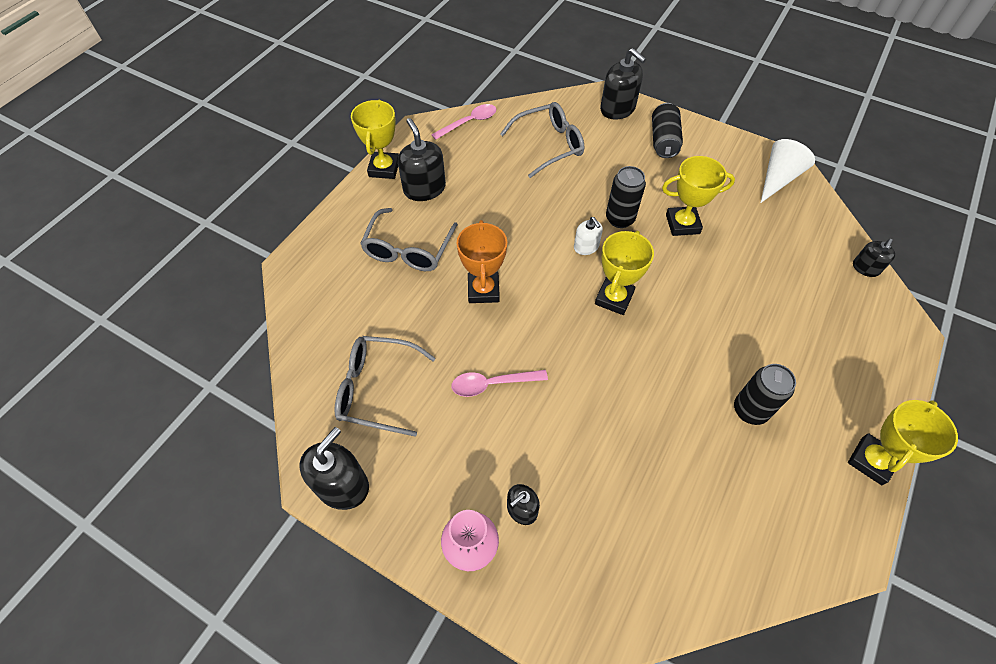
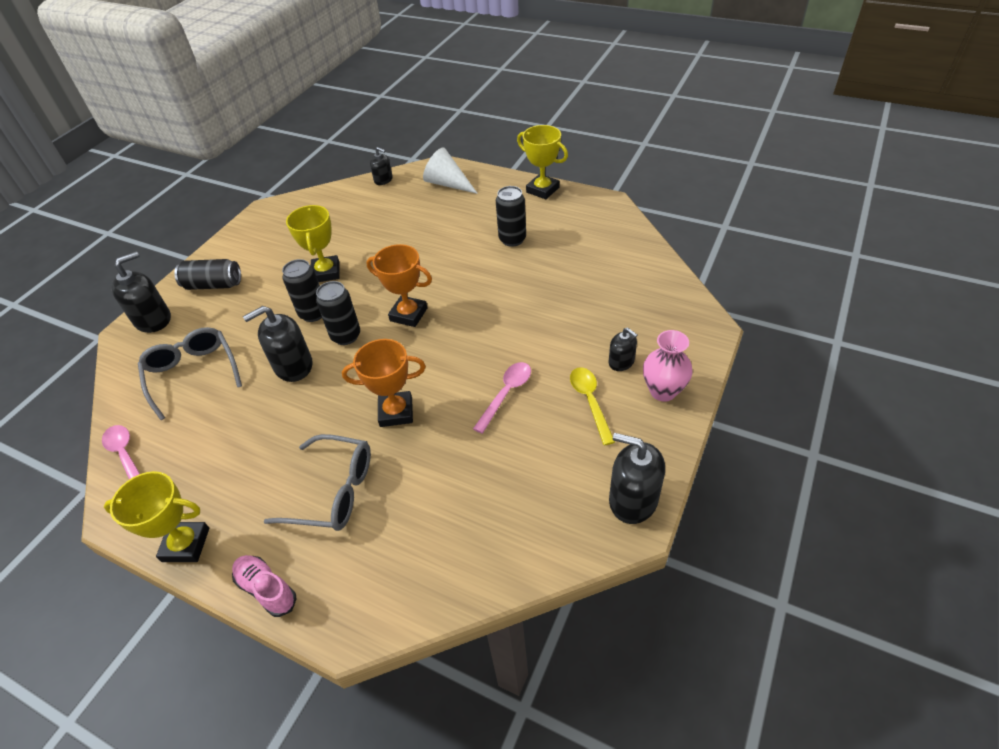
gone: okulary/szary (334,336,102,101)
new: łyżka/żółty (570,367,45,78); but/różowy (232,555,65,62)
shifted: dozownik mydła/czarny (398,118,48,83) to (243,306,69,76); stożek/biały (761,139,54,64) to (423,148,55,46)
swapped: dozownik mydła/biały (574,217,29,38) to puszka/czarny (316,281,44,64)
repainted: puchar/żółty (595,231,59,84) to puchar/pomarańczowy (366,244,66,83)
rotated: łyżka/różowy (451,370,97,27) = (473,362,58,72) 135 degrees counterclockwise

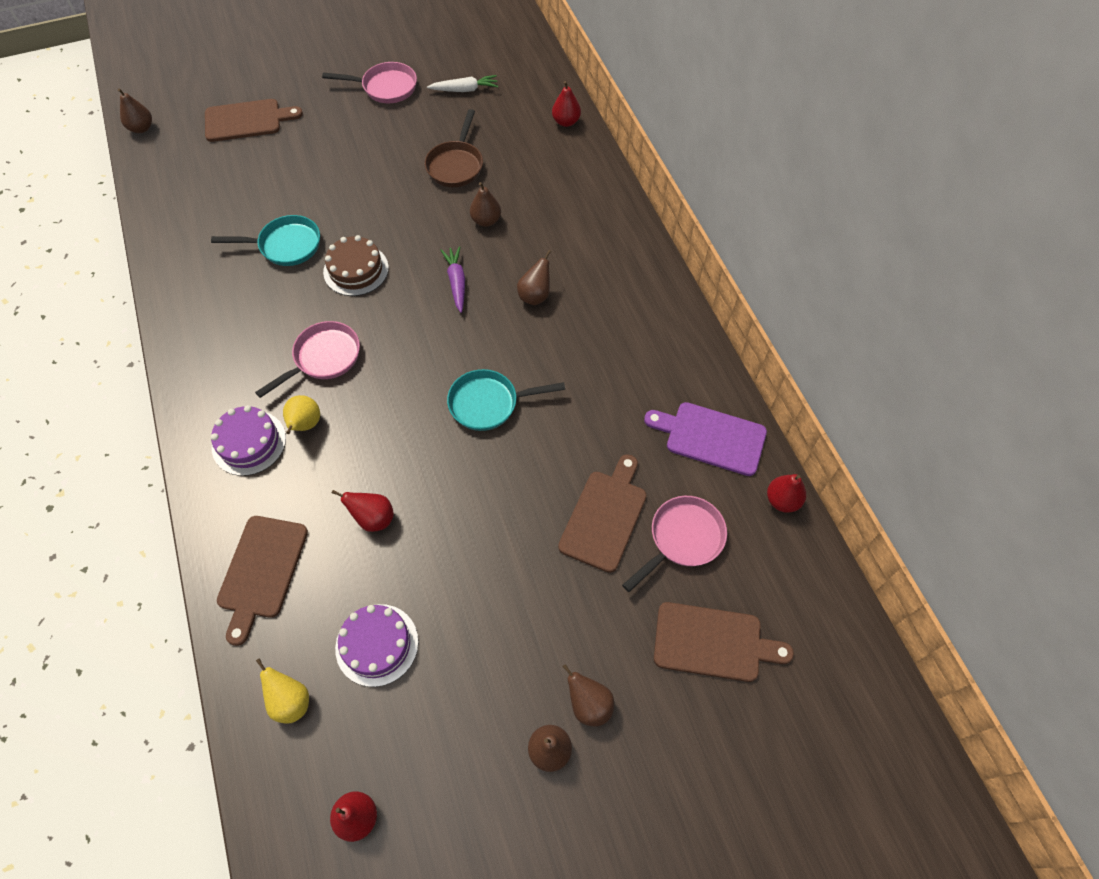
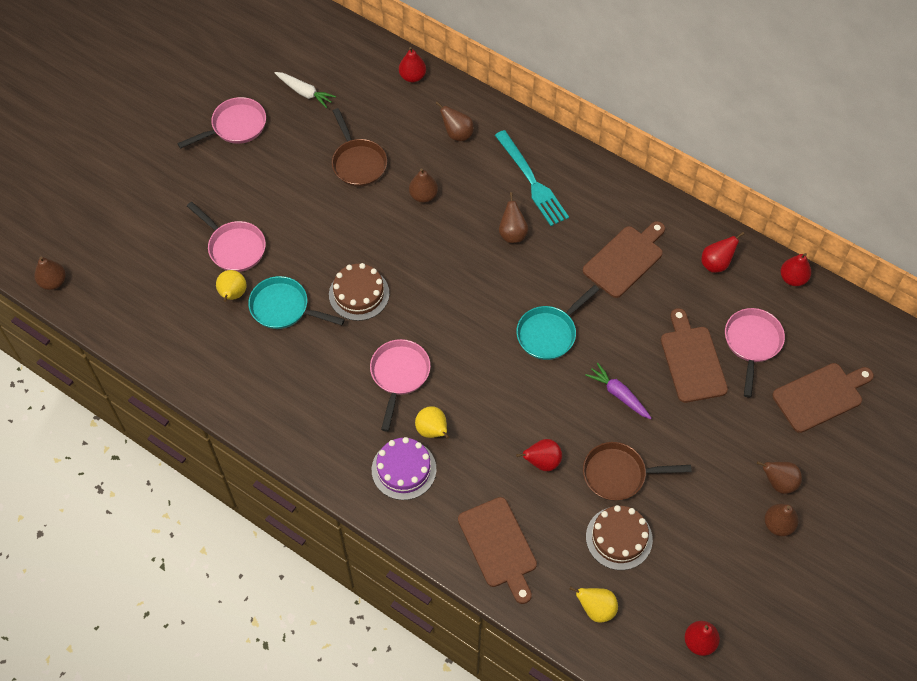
new: gruszka/brązowy (435,102,39,39); widelec/turkusowy (495,130,74,96); patelnia/różowy (187,202,79,70); gruszka/żółty (216,270,31,32); patelnia/brązowy (583,442,109,59)
shifted: deska do krojenia/brązowy (205,99,98,43) to (583,221,82,77); marchewka/fioletowy (441,246,24,67) to (585,363,66,56)
swapped: deska do krojenia/fioletowy (644,402,123,74) to gruszka/czerwony (701,232,43,41)
repainted: tort/fioletowy (335,604,83,83) to tort/brązowy (586,505,67,65)
rotated: marchewka/biały (427,75,71,17) = (275,72,61,36) 75 degrees clockwise; patelnia/turkusowy (211,215,109,51) = (248,276,97,53) 120 degrees counterclockwise

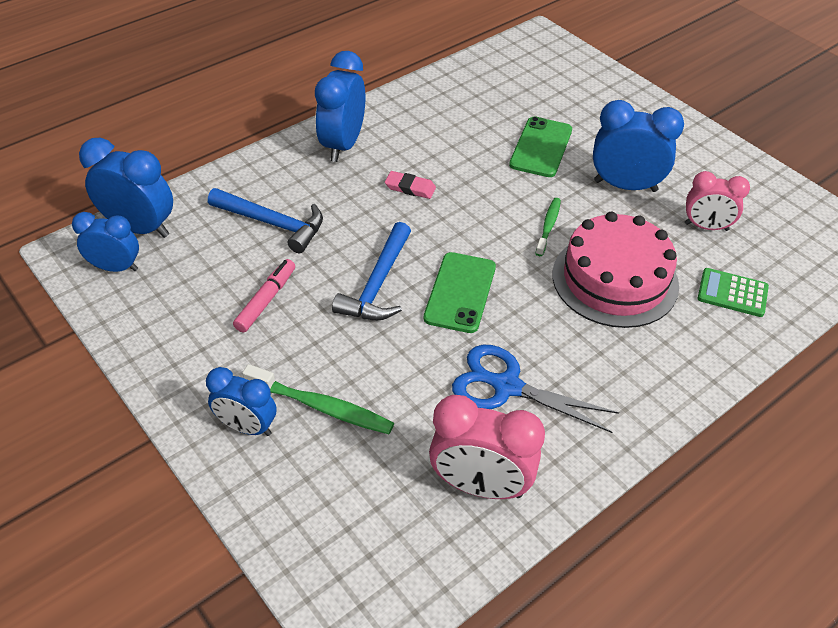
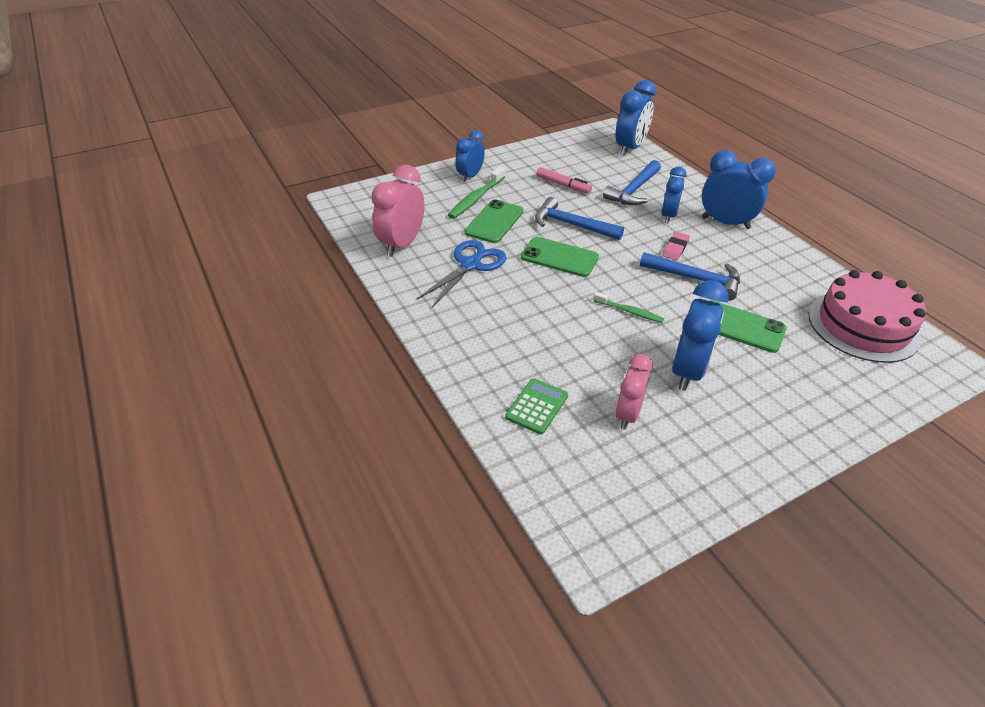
new: telefon/zielony (464,199,60,44); młotek/niebieski (640,252,100,49)
shifted: budzik/niebieski (72,212,67,60) to (661,167,26,56); tort/różowy (553,212,126,116) to (808,270,118,93)

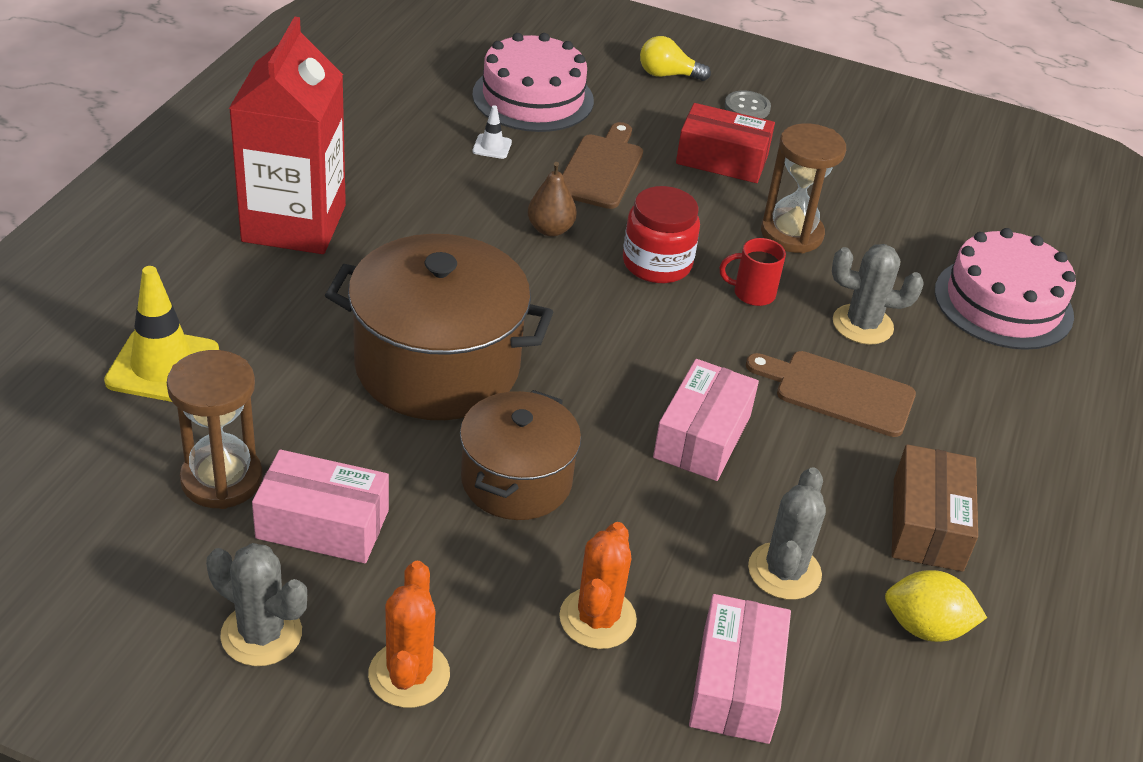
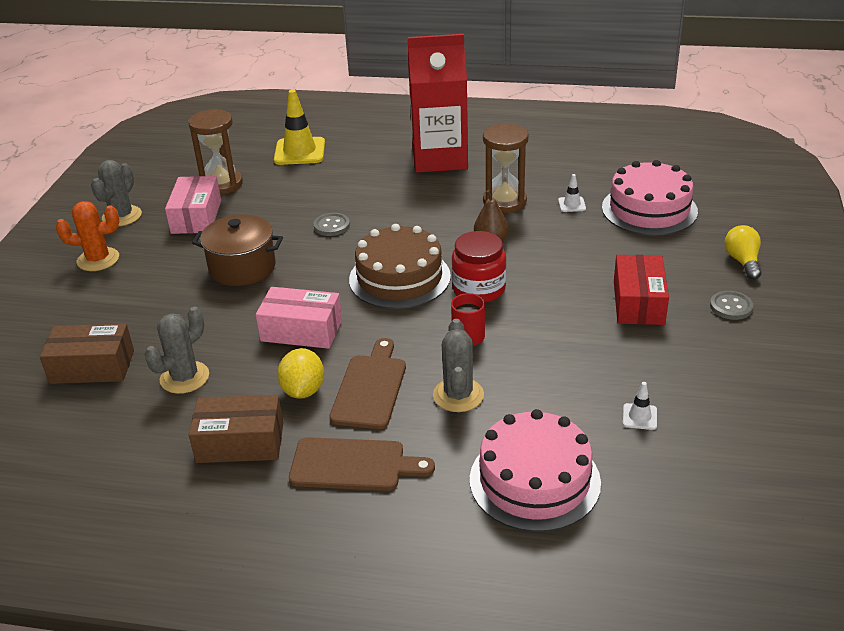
gone: kaktus/pomarańczowy (559,522,78,127)
new: tort/brązowy (349,224,102,85); pachołek/biały (623,382,34,48)
shifted: deska do krojenia/brązowy (562,122,81,87) to (289,437,146,54); klepsydra/brązowy (761,123,85,130) to (483,123,46,90); cytryna/żółty (885,570,102,72) to (277,348,47,51)
swapped: garnek/brązowy (325,234,228,186) to guzik/szary (314,213,36,23)
repainted: pudełko/różowy (689,594,102,150) to pudełko/brązowy (40,323,94,61)
rotated: kaktus/szary (748,467,78,133) = (145,307,64,87) 60 degrees counterclockwise

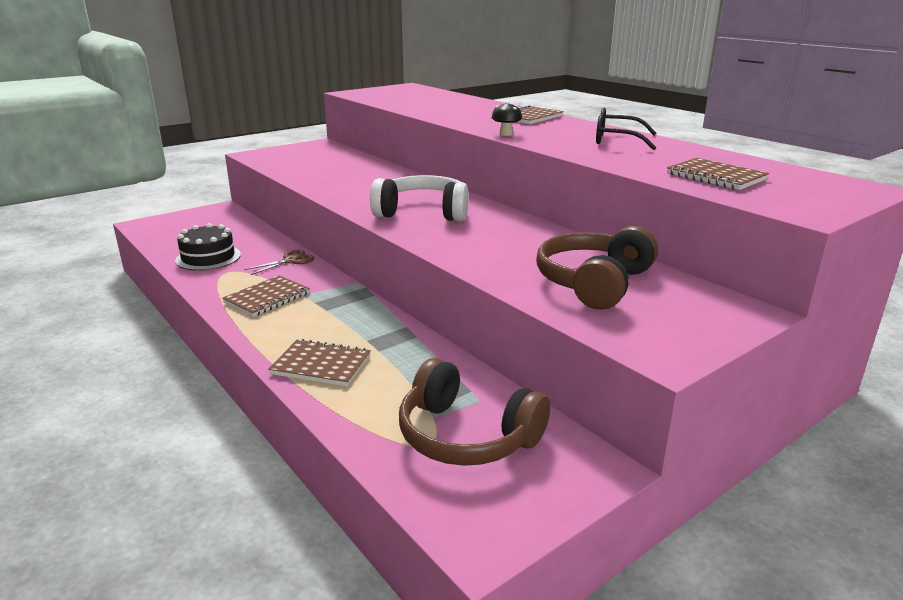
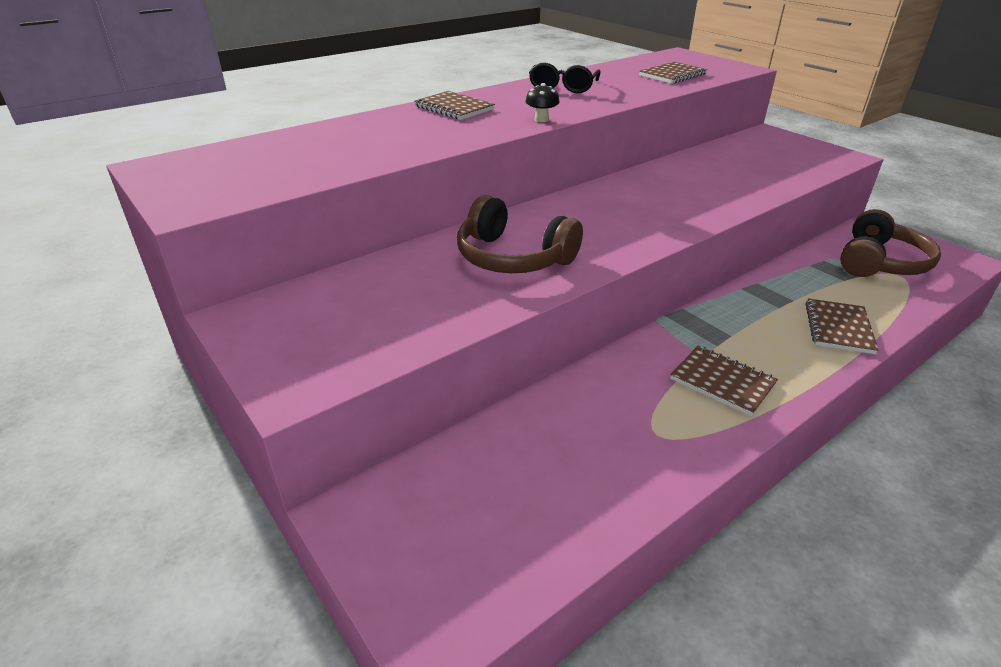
gone: słuchawki/biały (370,175,99,47); tort/czarny (175,223,66,48); nożyczki/brązowy (244,250,71,25)
shifted: słuchawki/brązowy (536,226,122,84) to (457,195,126,78)

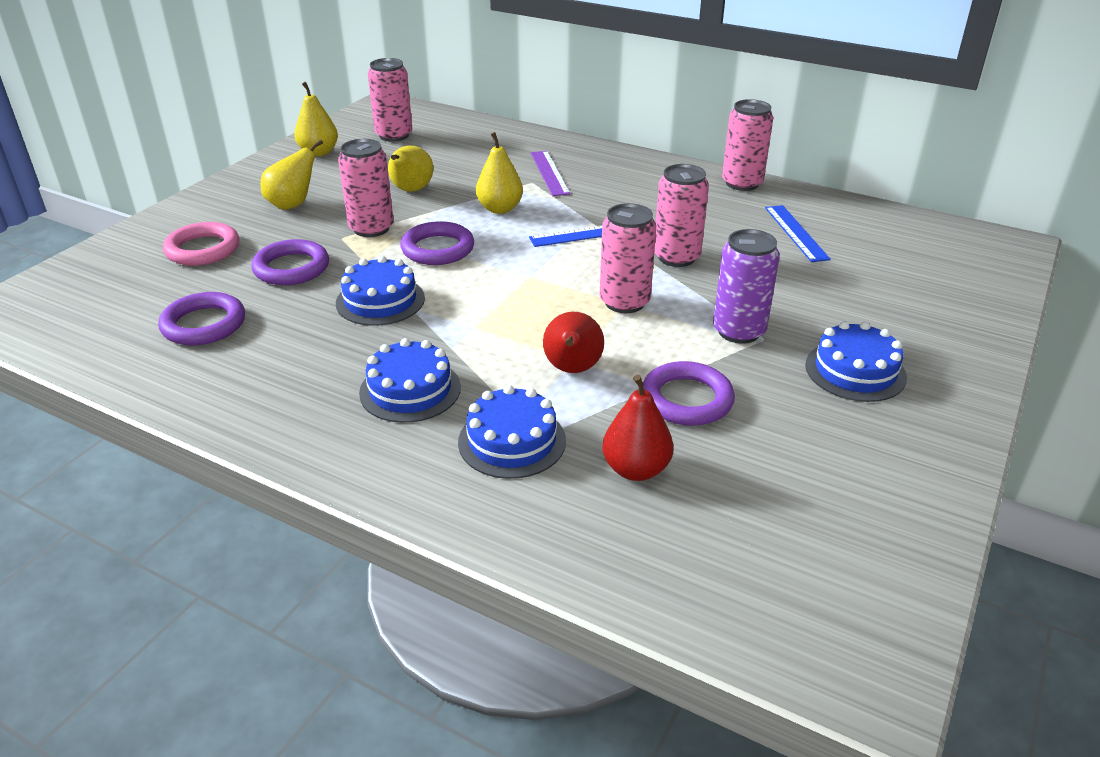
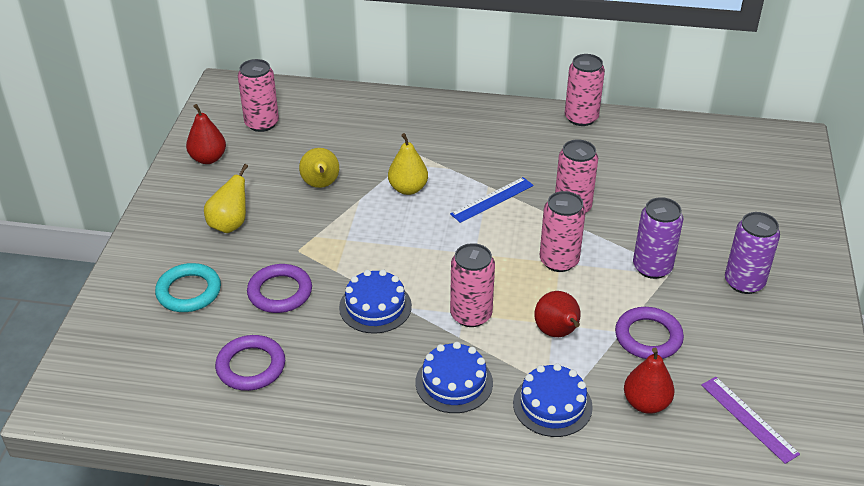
gone: linijka/niebieski (765,205,66,57); pierścień/fioletowy (401,221,73,44)
shifted: puszka/różowy (338,139,55,98) to (450,243,45,84); linijka/fioletowy (531,151,39,45) to (701,377,99,87)
swapped: tort/niebieski (805,321,102,81) to puszka/fioletowy (725,212,55,82)
repainted: gruszka/żółty (294,82,44,74) to gruszka/czerwony (186,104,40,60); pierścień/różowy (163,222,77,44) to pierścień/turkusowy (155,263,66,49)

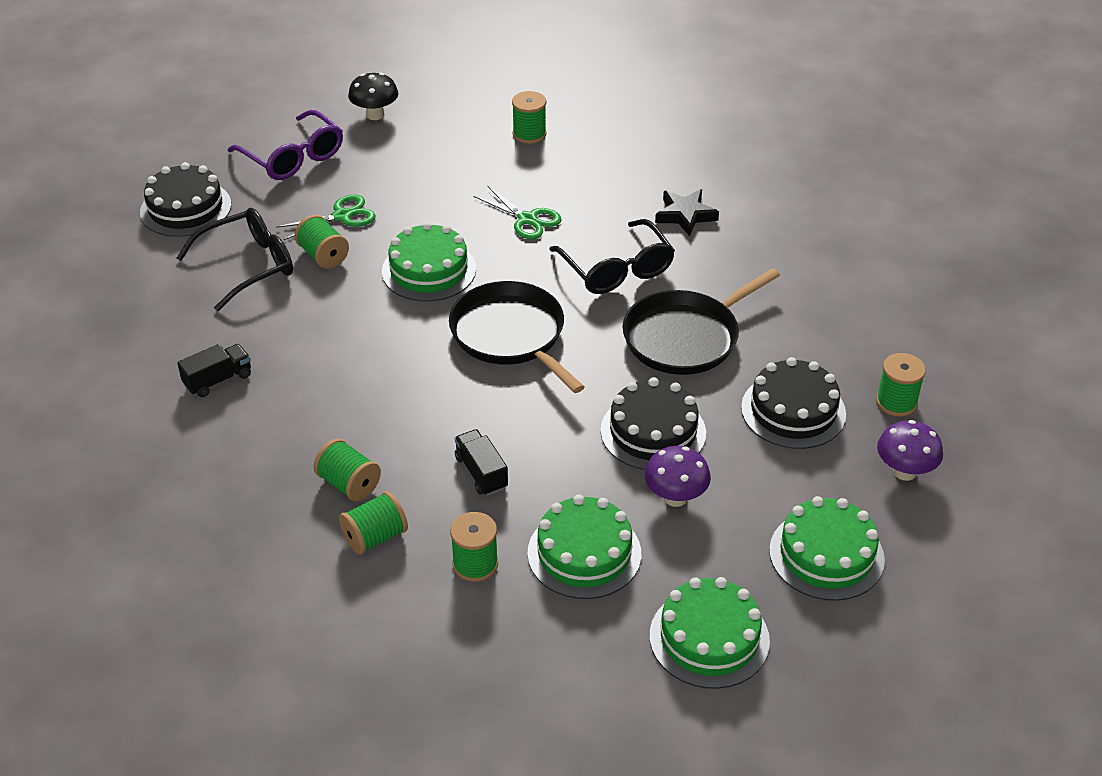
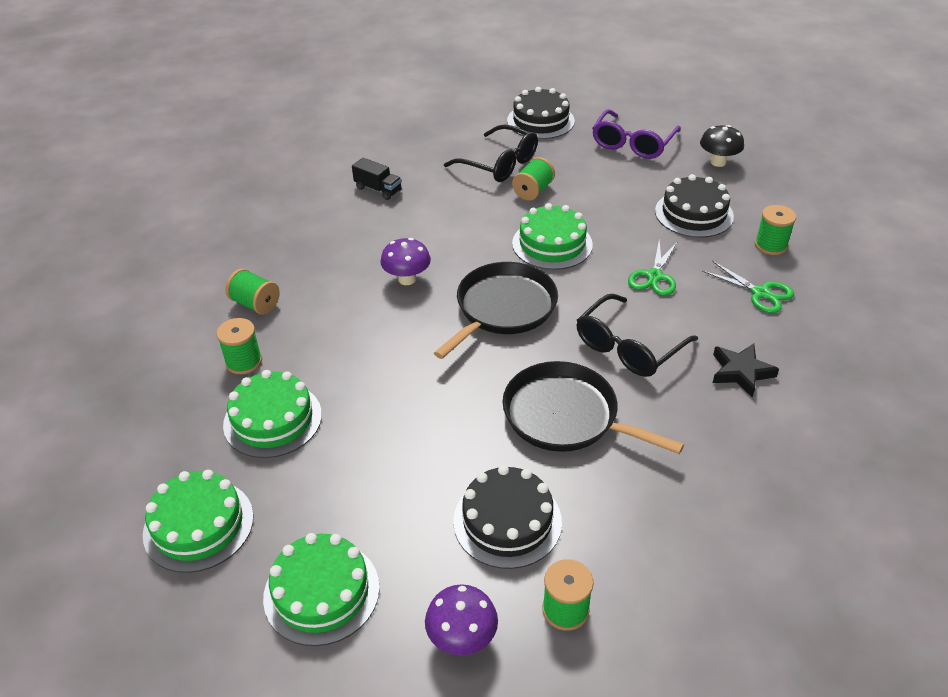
gone: ciężarówka/czarny (455,429,53,67); szpulka/zielony (314,439,67,62)
shifted: nożyczki/zielony (276,194,100,46) to (702,261,92,52); tort/czarny (601,377,105,93) to (655,174,79,64); grzyb/fioletowy (644,446,67,61) to (380,238,51,47)

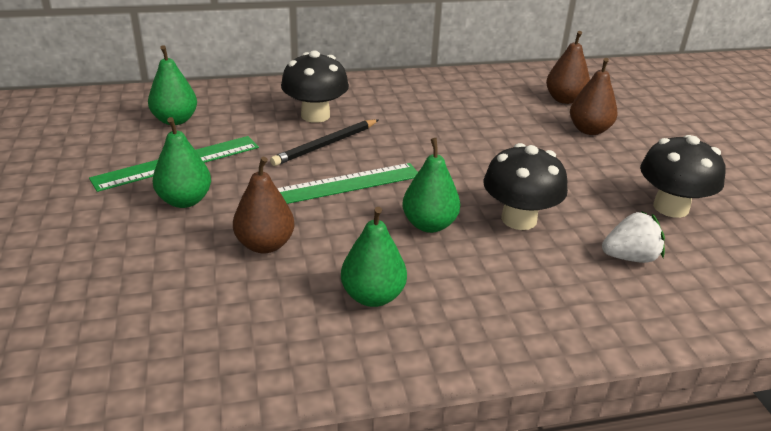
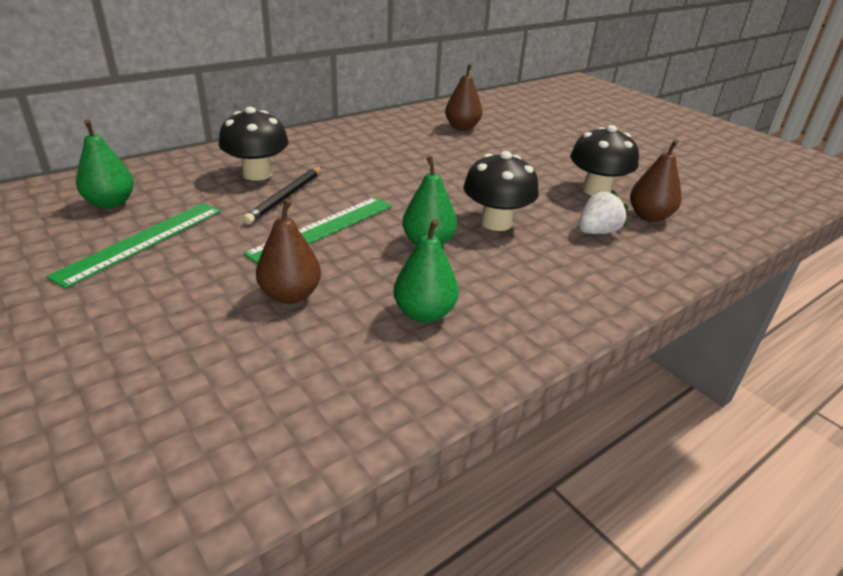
gone: gruszka/zielony (153,117,58,91)
shifted: gruszka/brązowy (570,58,48,77) to (630,139,52,83)

